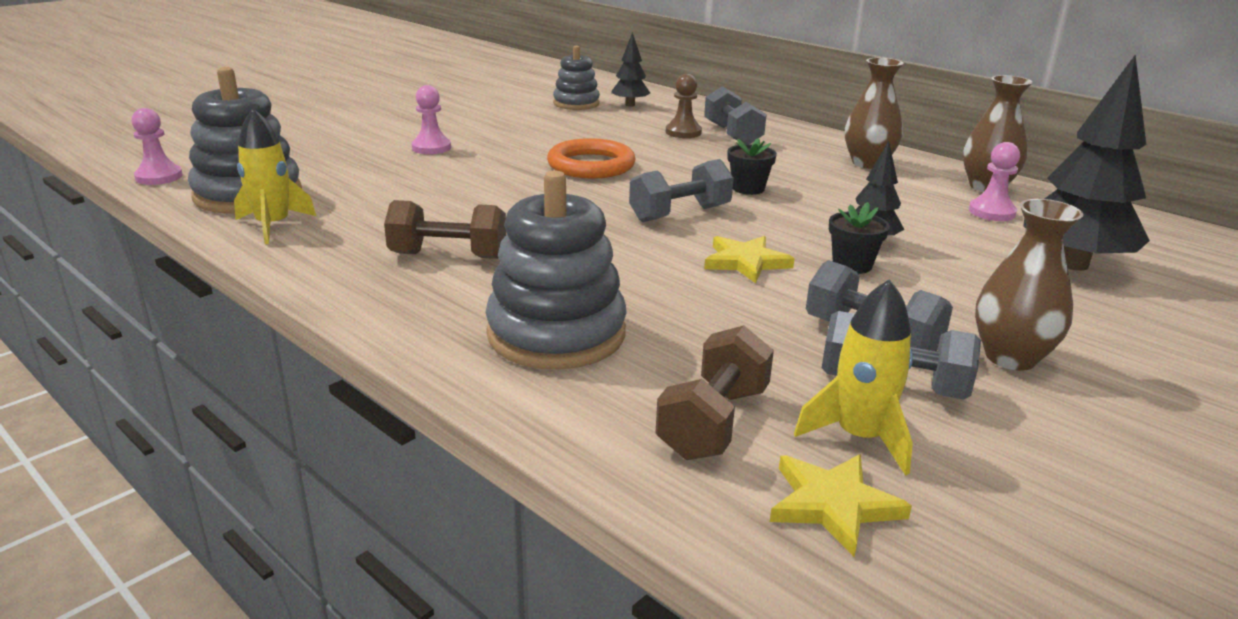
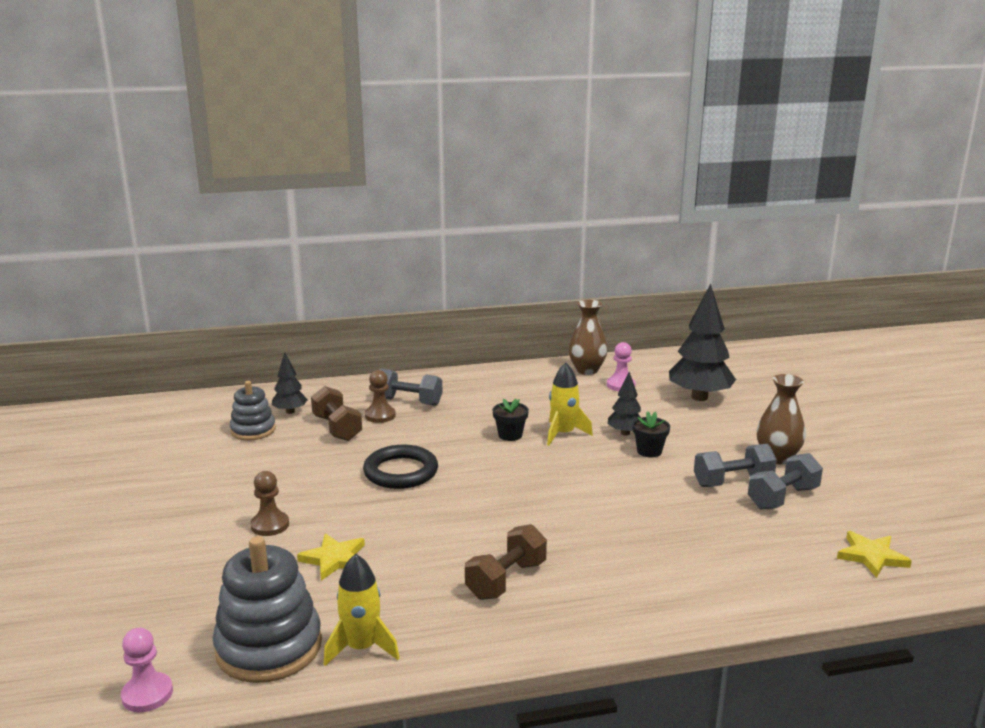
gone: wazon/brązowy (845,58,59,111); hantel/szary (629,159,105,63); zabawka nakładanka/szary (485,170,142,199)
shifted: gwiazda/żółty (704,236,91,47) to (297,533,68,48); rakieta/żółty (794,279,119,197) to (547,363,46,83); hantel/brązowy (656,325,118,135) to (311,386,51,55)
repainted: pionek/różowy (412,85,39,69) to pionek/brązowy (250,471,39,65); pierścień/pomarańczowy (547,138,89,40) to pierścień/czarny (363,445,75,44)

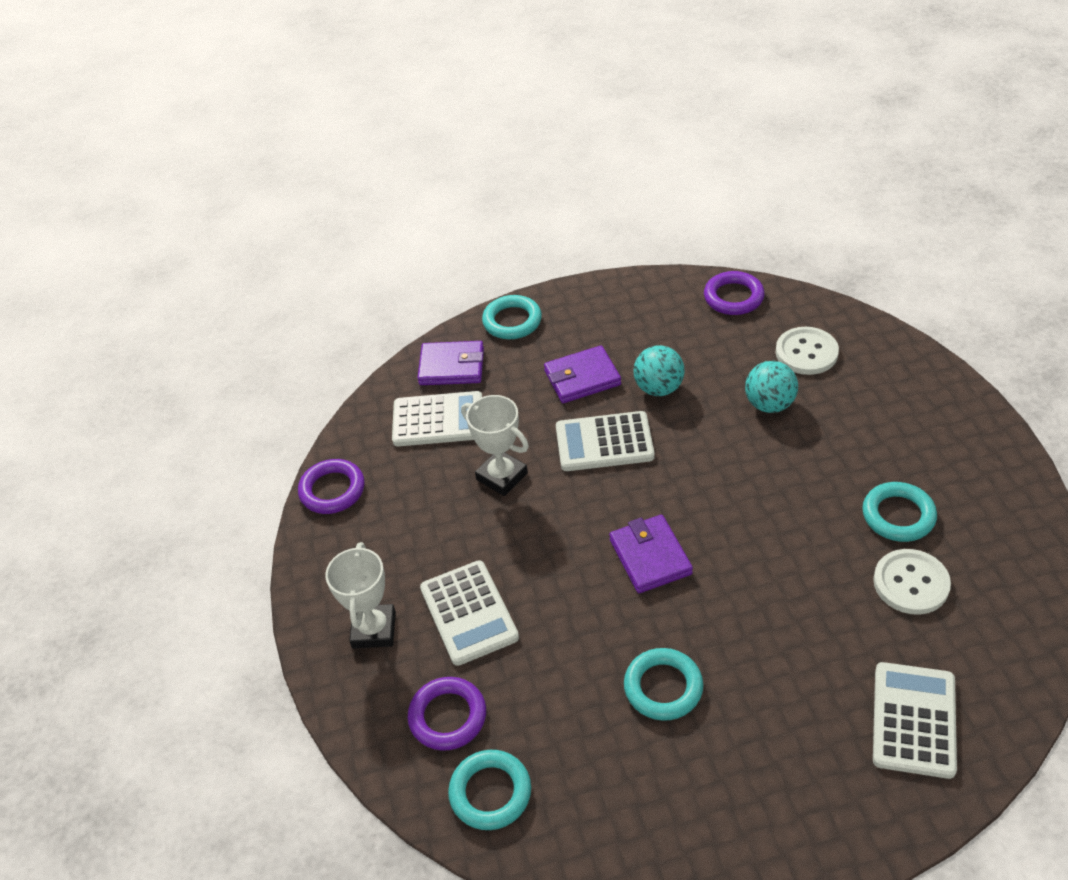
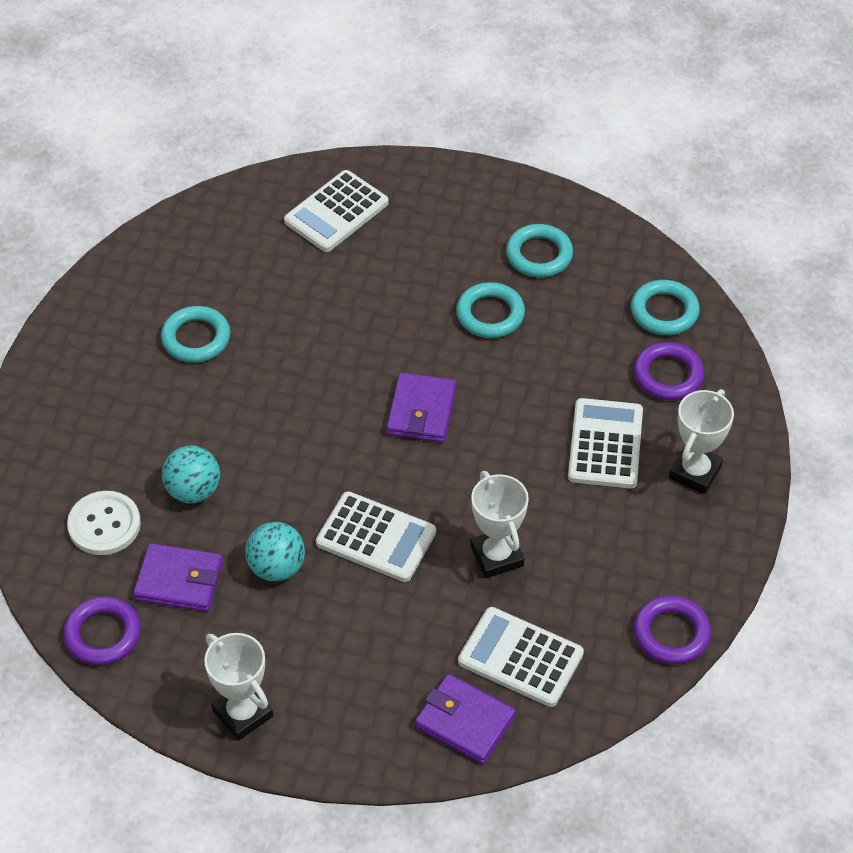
gone: guzik/biały (873,549,78,66)
new: puchar/biały (204,633,69,108)
shifted: pierścień/turkusowy (482,295,60,44) to (506,224,67,54); portfel/fioletowy (544,345,77,58) to (133,543,90,69)

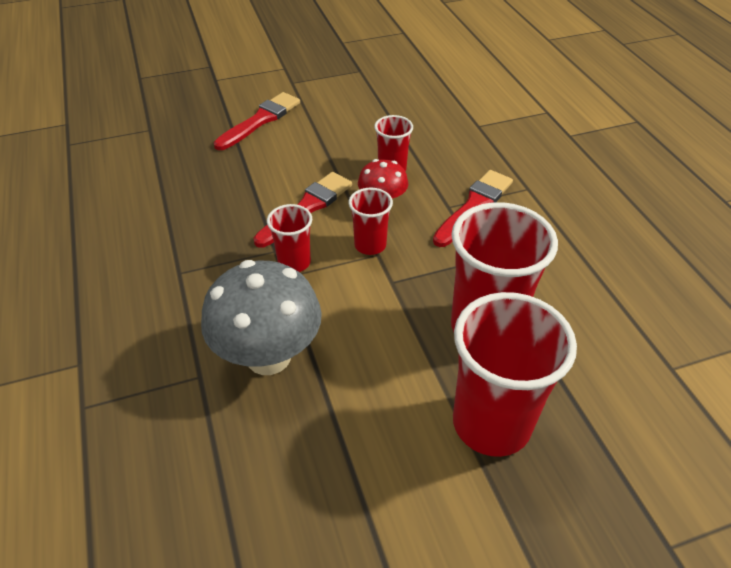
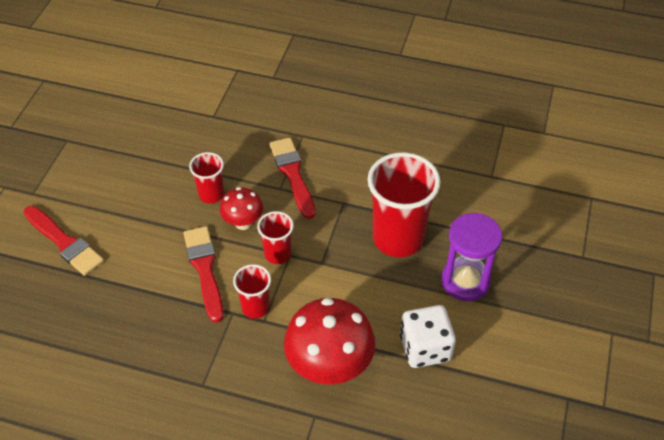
new: kostka do gry/biały (400,305,56,63)
swapped: szklanka/czerwony (453,292,124,165) to klepsydra/fioletowy (441,213,61,88)
repainted: grzyb/szary (201,260,121,115) to grzyb/czerwony (284,298,92,86)
rotated: pędzel/czerwony (214,92,86,58) = (24,206,80,70) 150 degrees clockwise

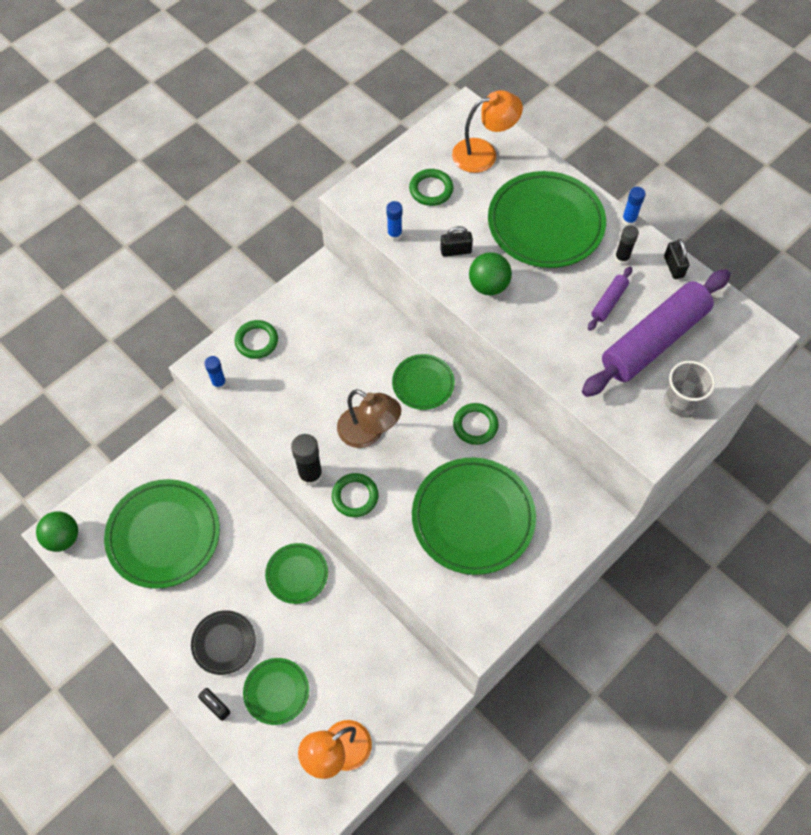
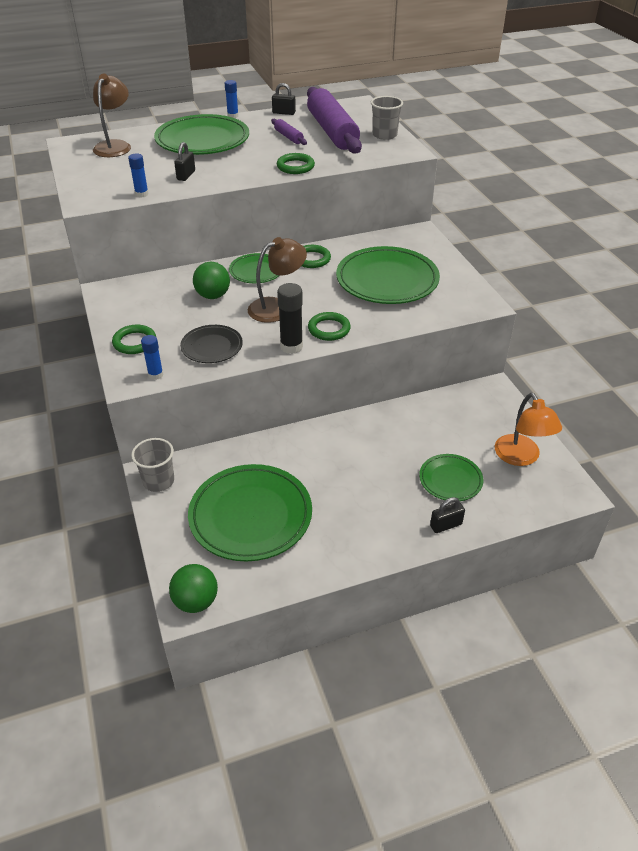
gone: klej w sztyfcie/czarny (615,225,24,40); talerz/zielony (265,543,63,61)
new: szklanka/szary (131,438,43,54)
shifted: pierścień/zielony (409,169,44,37) to (277,153,38,21); piłka/zielony (469,252,43,44) to (193,262,37,37); talerz/czarny (191,610,65,65) to (180,325,63,38)
repainted: lampka/pomarańczowy (452,90,71,83) to lampka/brązowy (93,74,38,83)

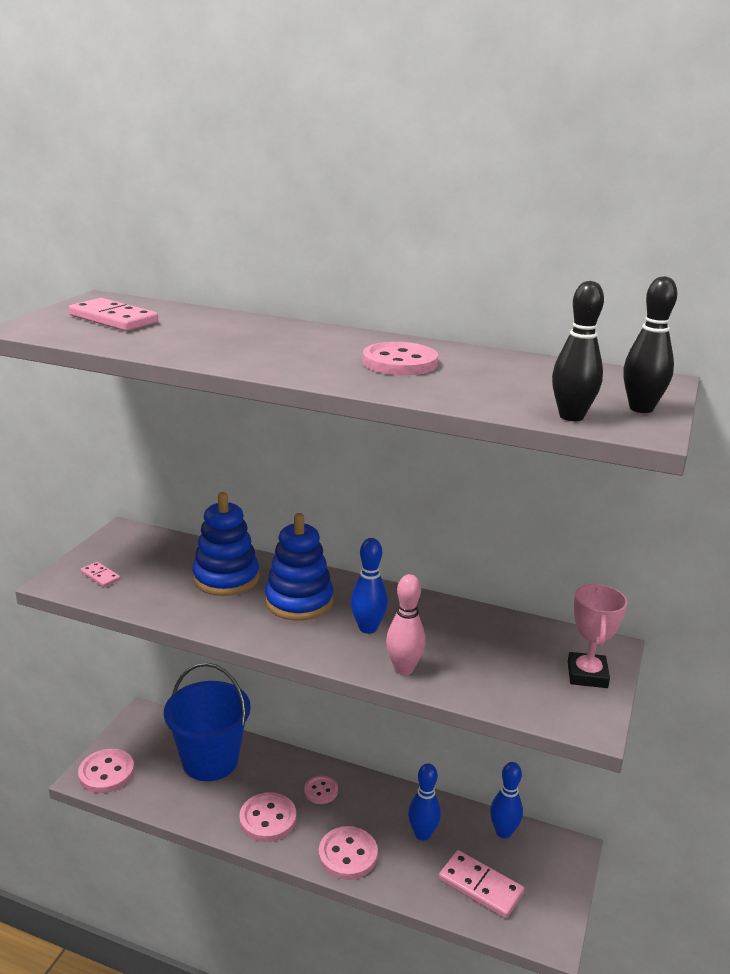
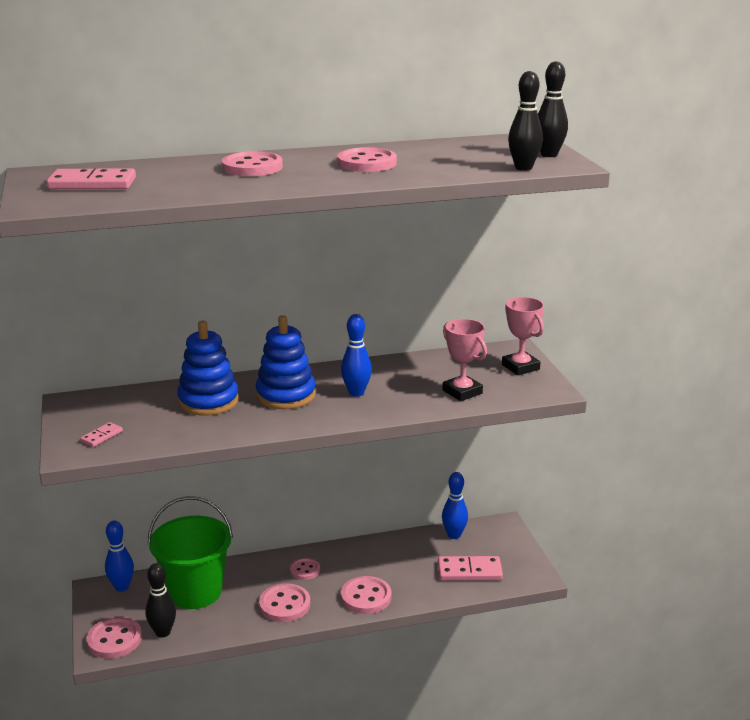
gone: kręgiel/różowy (386,574,40,101)
new: guzik/różowy (222,151,61,25); puchar/różowy (442,319,45,82); kręgiel/czarny (146,563,30,75)
shifted: kręgiel/niebieski (408,763,33,78) to (105,521,29,71)
repainted: wiadro/niebieski (164,663,87,118) to wiadro/zielony (148,496,85,113)
rotated: kostka domina/różowy (81,562,40,25) = (80,422,43,25) 60 degrees counterclockwise

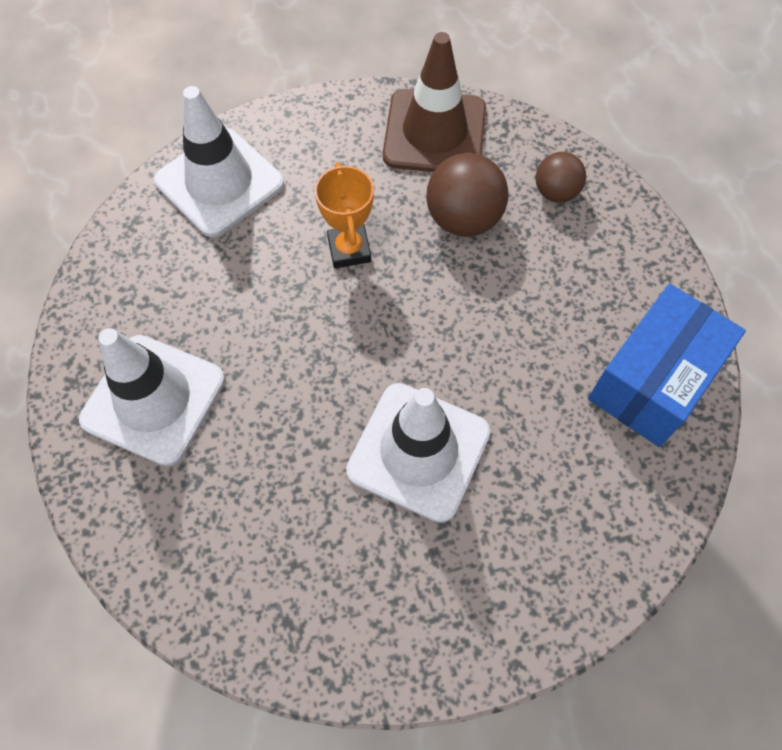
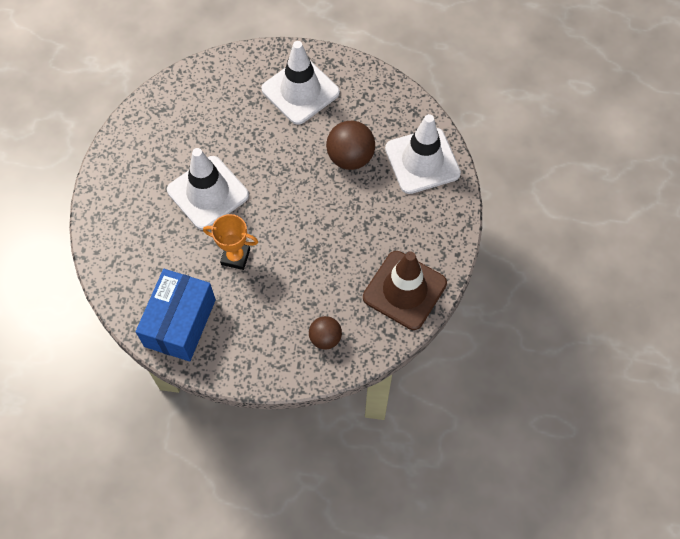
shifted: piłka/brązowy (426,153,83,84) to (326,121,49,49); puchar/pomarańczowy (315,162,59,106) to (203,214,55,56)
rotated: pudełko/niebieski (588,284,158,163) = (135,269,81,92) 45 degrees clockwise

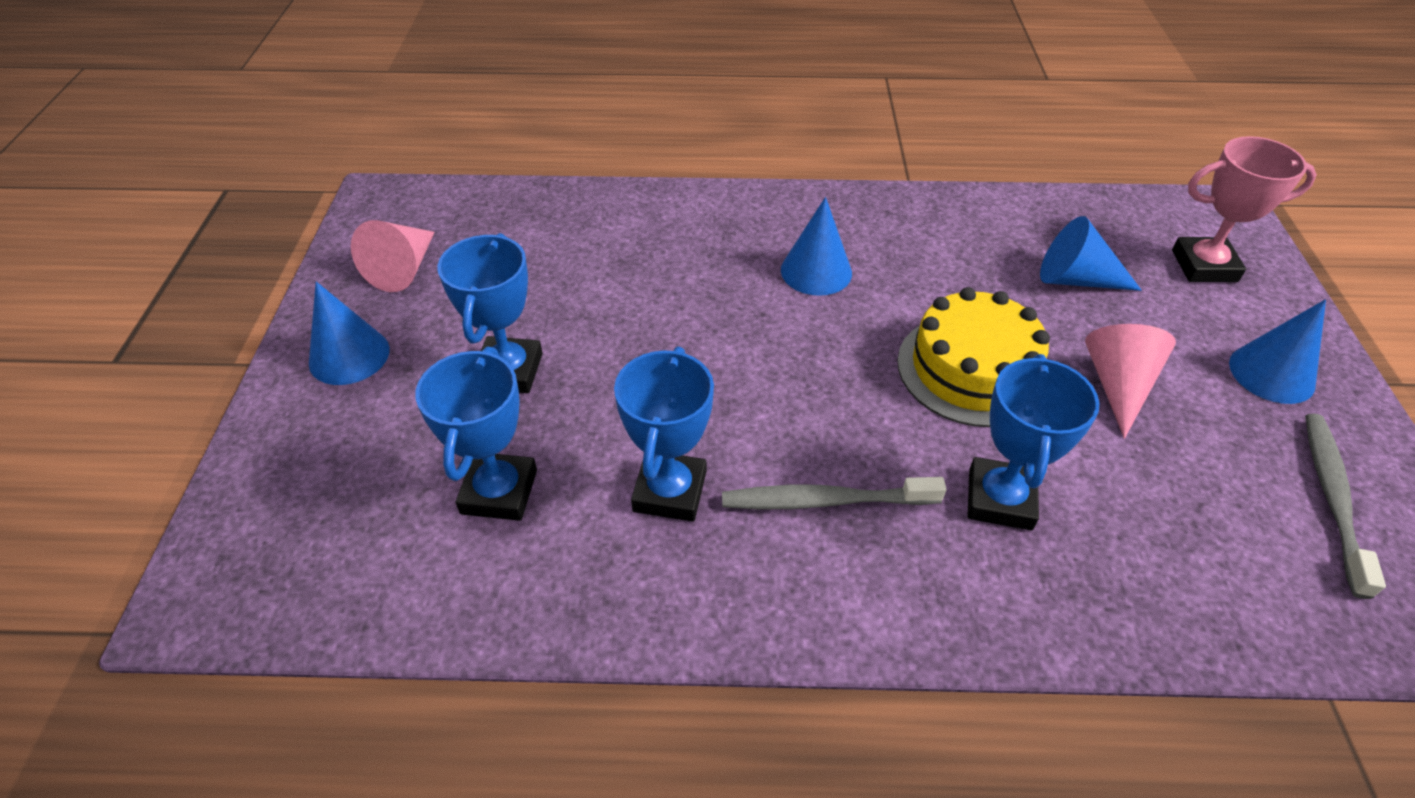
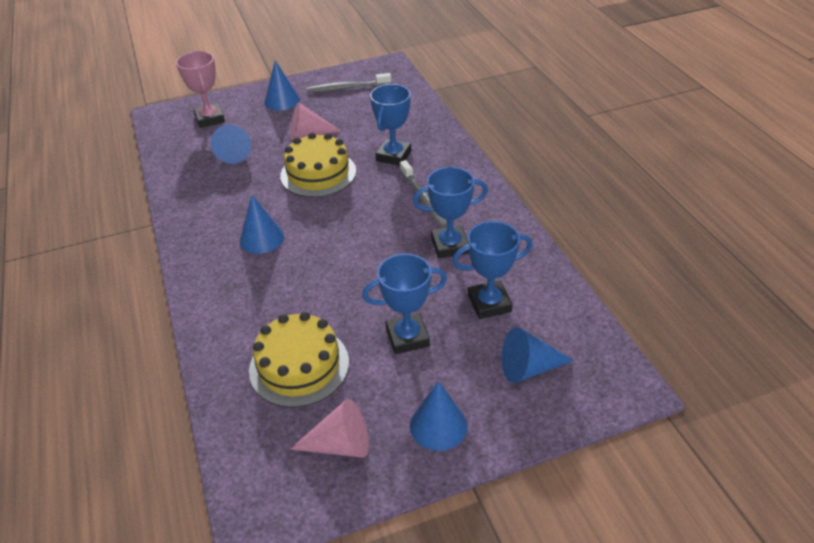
new: tort/żółty (249,312,100,96); stożek/niebieski (502,327,72,56)
rotated: puchar/niebieski (967,354,132,176) = (370,84,41,82) 60 degrees counterclockwise

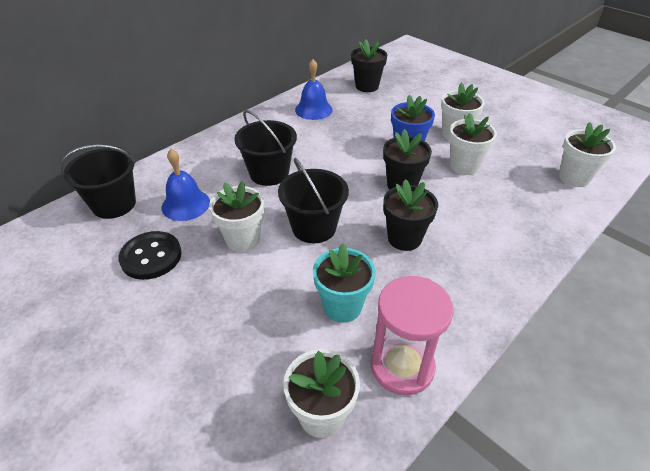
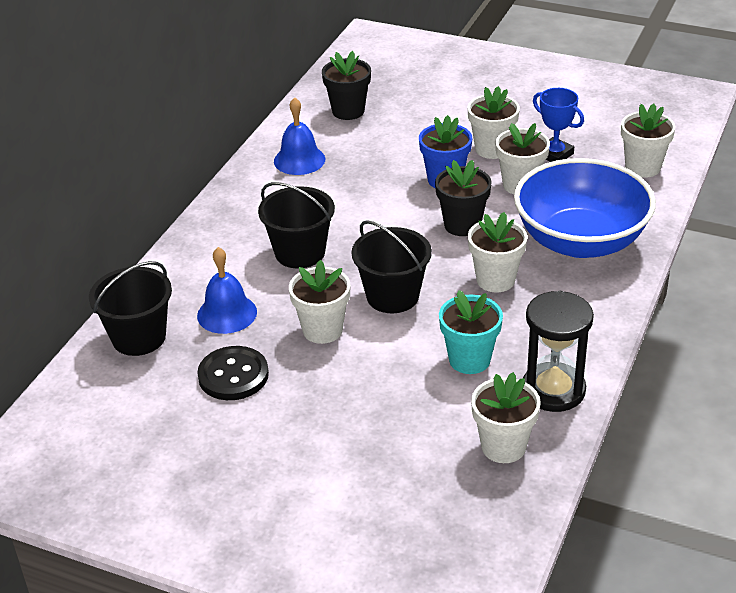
new: puchar/niebieski (533,88,51,74); miska/niebieski (514,158,142,100)
repainted: doniczka/czarny (383,179,55,72) to doniczka/biały (468,212,59,81); klepsydra/różowy (371,276,83,120) to klepsydra/czarny (523,291,71,121)

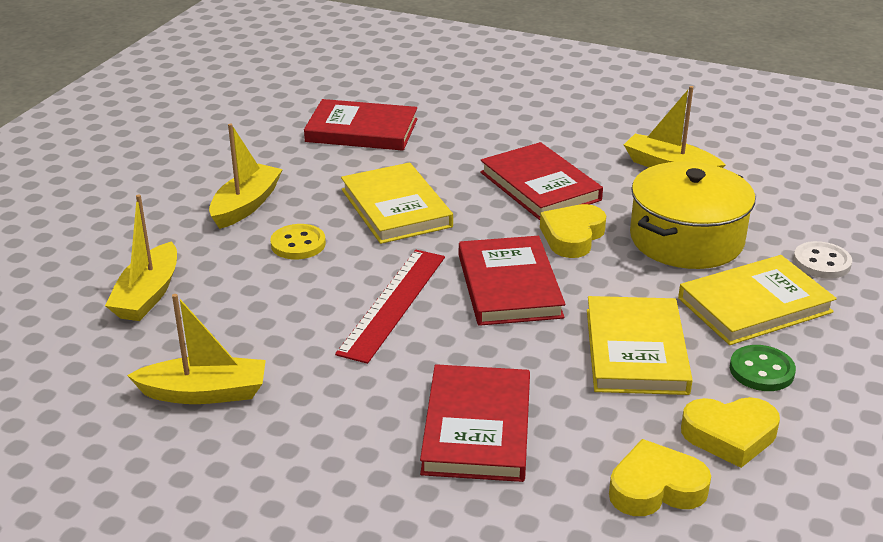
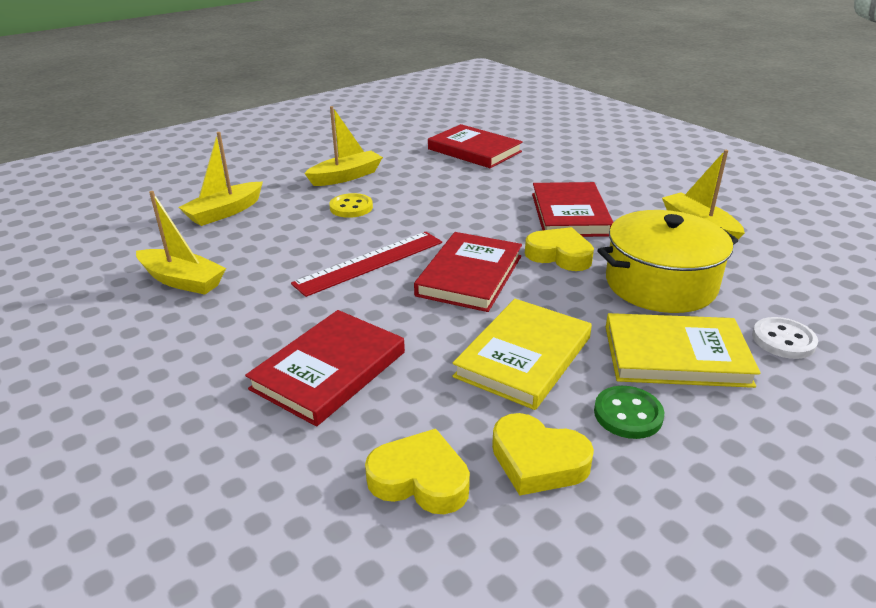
gone: książka/żółty (341,163,112,81)
rotated: serce/żółty (540,204,66,54) = (525,227,69,44) 60 degrees clockwise

